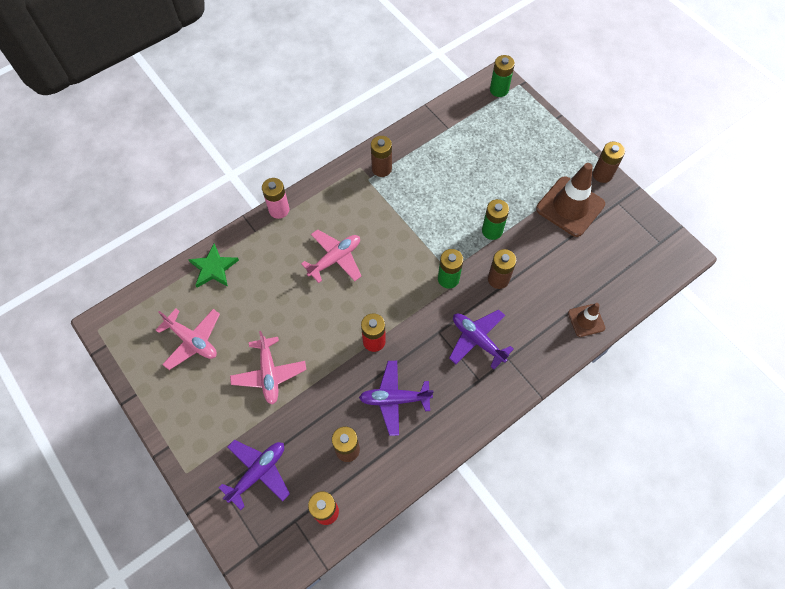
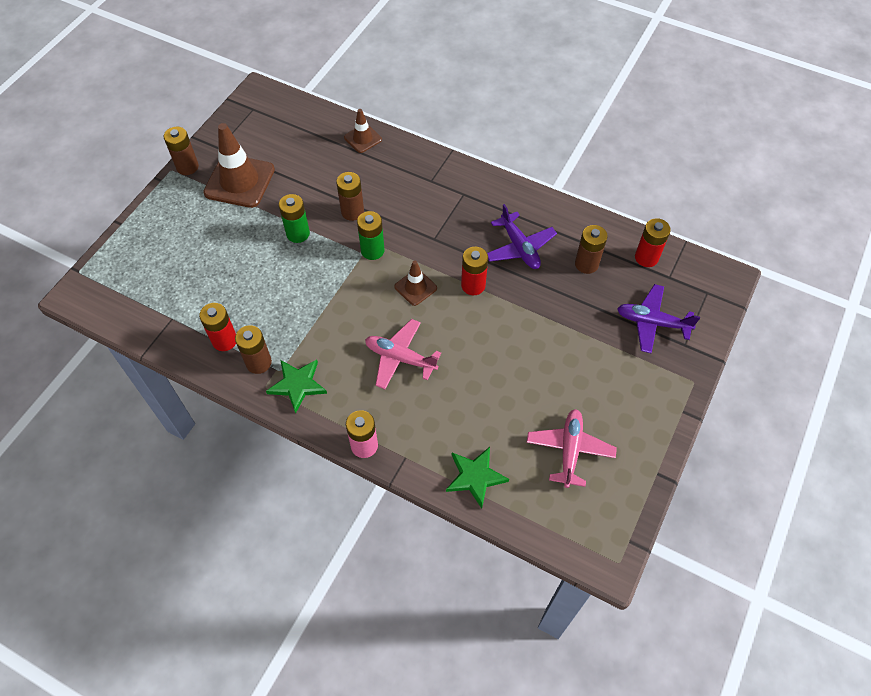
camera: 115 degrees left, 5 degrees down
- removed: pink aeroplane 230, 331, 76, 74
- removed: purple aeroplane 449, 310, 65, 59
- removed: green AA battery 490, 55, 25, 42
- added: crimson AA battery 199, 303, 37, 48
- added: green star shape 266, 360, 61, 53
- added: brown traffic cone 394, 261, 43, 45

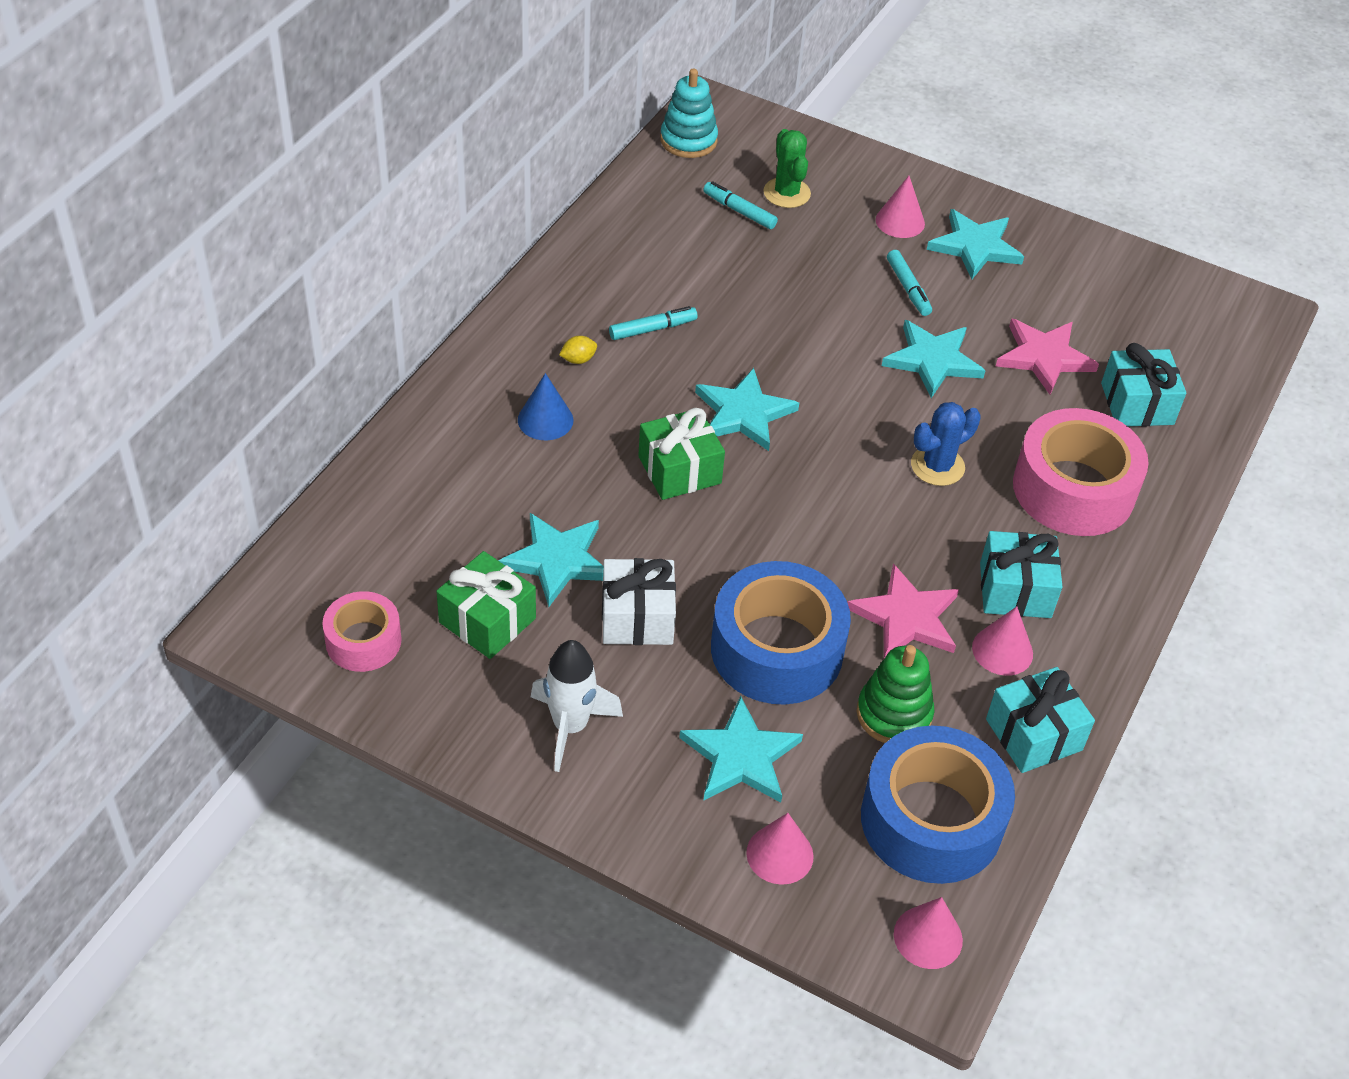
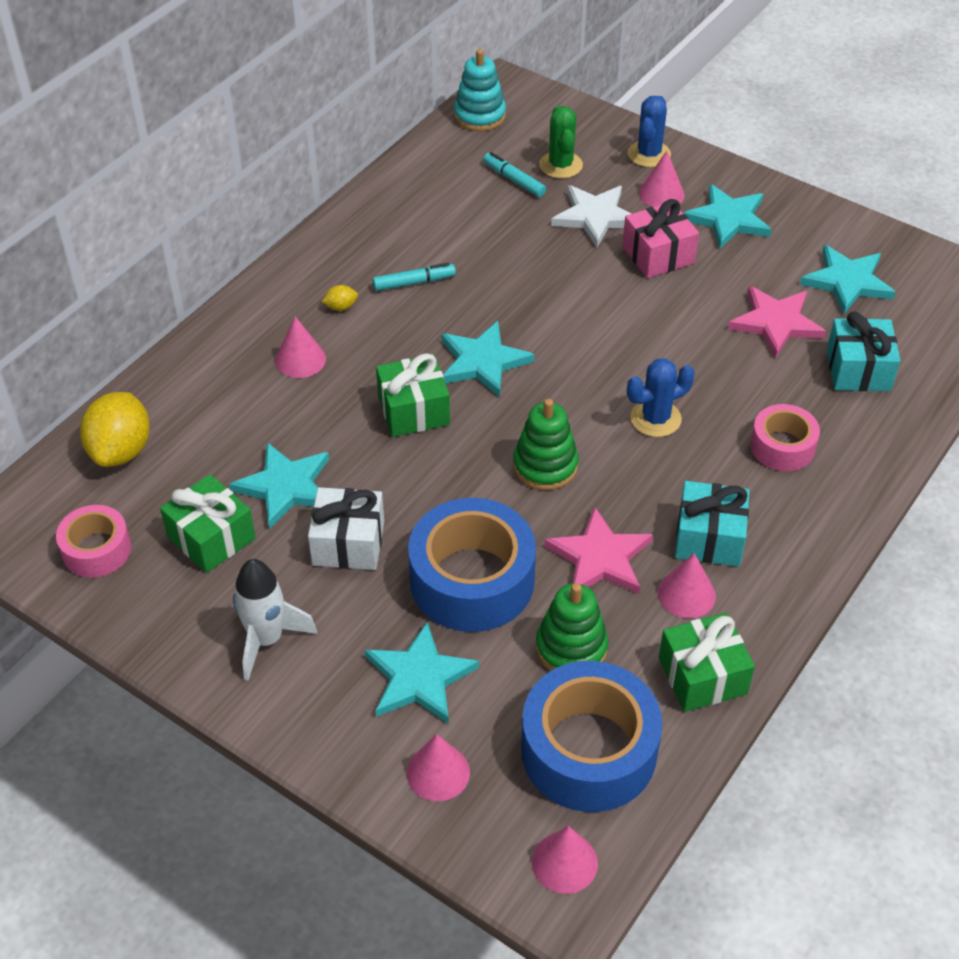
camera: 10 degrees right, 0 degrees up
- recoloured: royal blue cone shape 518, 373, 55, 67 to pink cone shape 275, 316, 51, 62
- moved: teal star shape 882, 320, 103, 78 to 800, 245, 96, 70
- replaced: teal marker 887, 250, 45, 66 to pink gift 622, 199, 77, 79
- recoloured: teal gift 986, 667, 109, 106 to green gift 659, 613, 96, 99
- resized: pink sticky tape 1013, 408, 136, 128 = 750, 404, 70, 67 x0.56
- added: golden lemon 80, 392, 70, 75
- added: green stacking toy 513, 399, 66, 91
- added: pure white star shape 551, 185, 81, 62
- added: royal blue prickly plant 628, 96, 43, 71

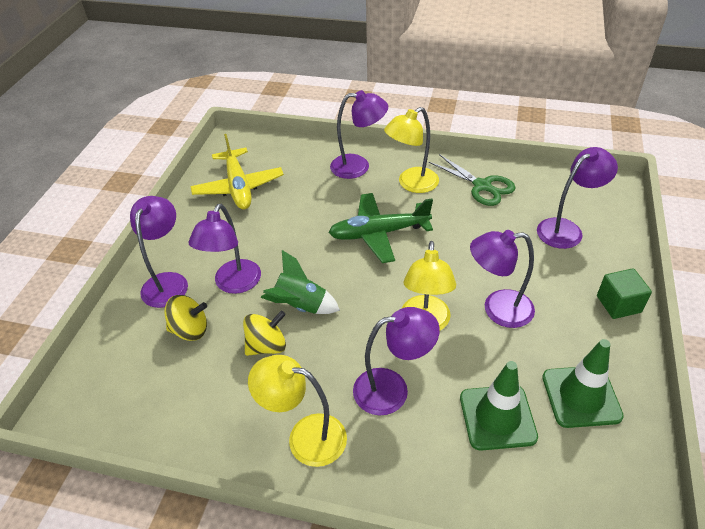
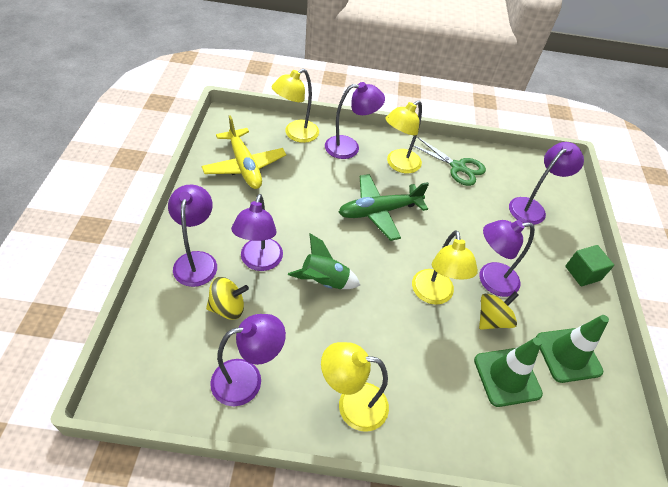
camera: 15 degrees left, 5 degrees up
- moved: golden whirligig 243, 311, 43, 45 to 479, 292, 40, 38
- moved: purple desk lamp 353, 307, 87, 108 to 210, 314, 76, 92
- added: golden desk lamp 272, 69, 47, 74

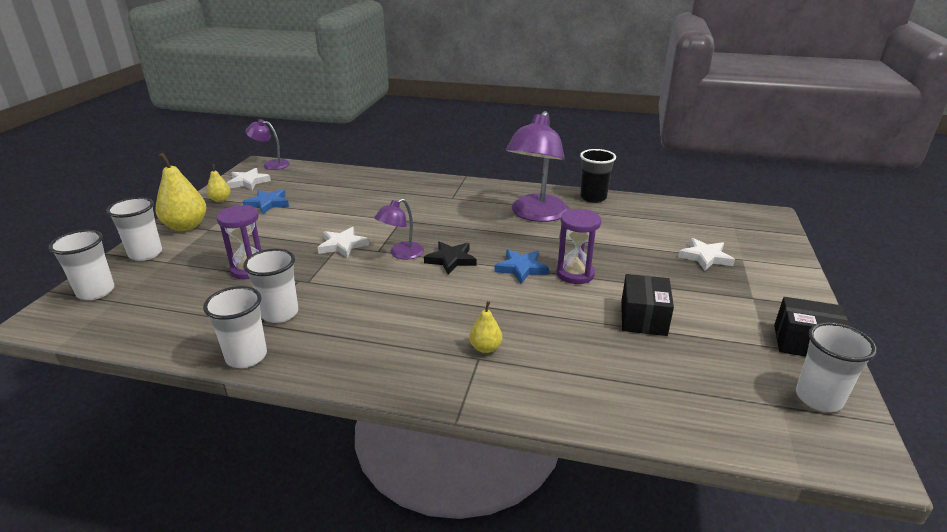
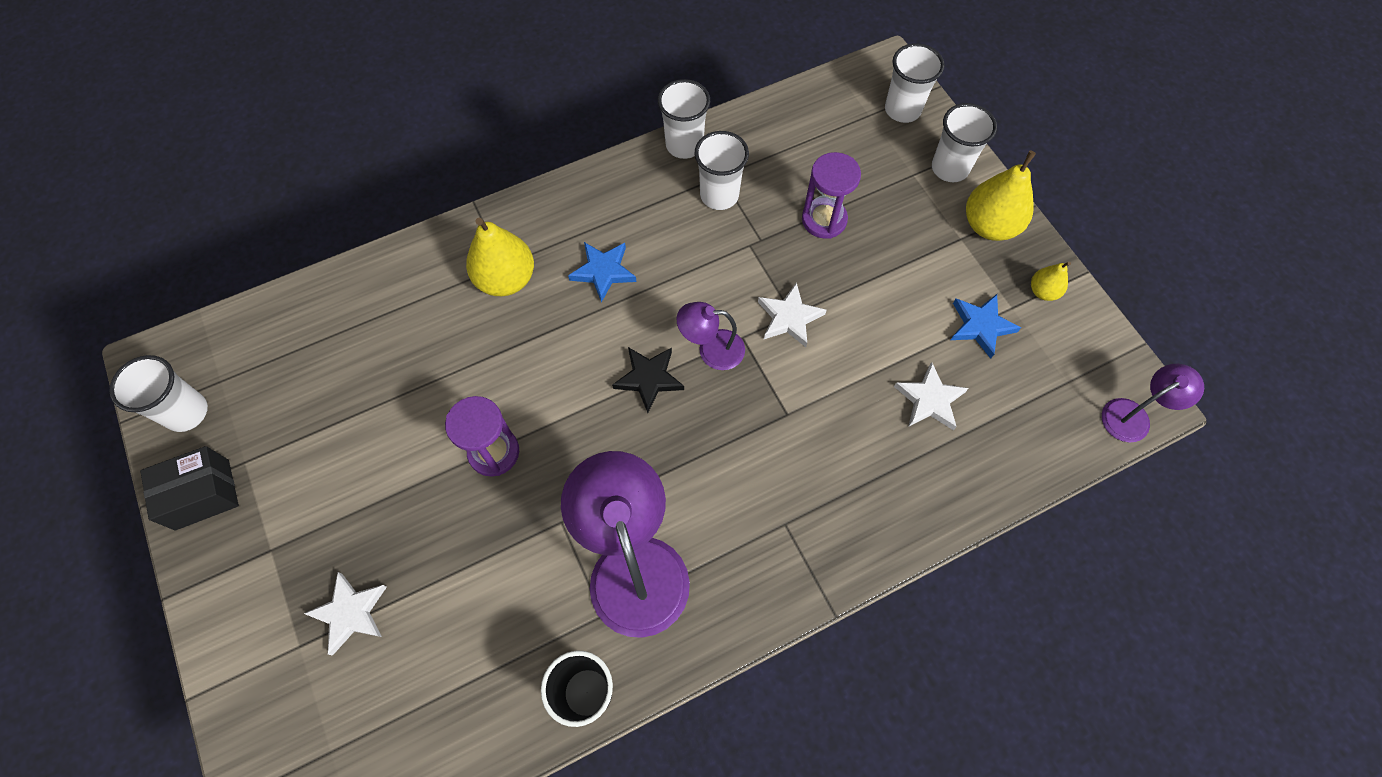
camera: 140 degrees right, 35 degrees up
- moved: pure white star shape 227, 168, 44, 22 to 894, 362, 75, 68
- turned: purple desk lamp 374, 198, 50, 62 = 677, 302, 68, 68 90 degrees counterclockwise
- resized: golden pear fruit 469, 301, 33, 52 = 466, 218, 68, 78 x1.89
- moved: royal blue star shape 494, 249, 55, 35 to 568, 242, 69, 61
- removed: jet-black package 621, 274, 53, 62

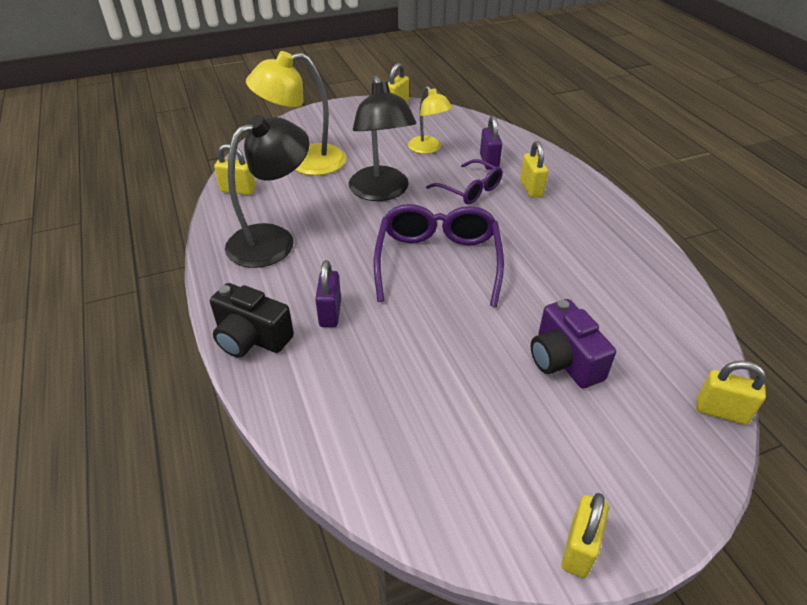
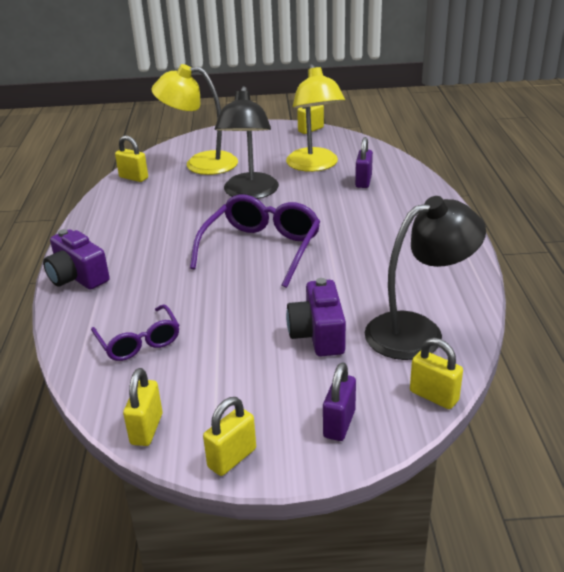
camera: 20 degrees right, 10 degrees down
- recoloured: jet-black compact camera 210, 283, 84, 75 to purple compact camera 43, 229, 67, 60
- moved: jet-black desk lamp 225, 115, 85, 153 to 365, 196, 121, 164
- moved: purple lock 315, 260, 26, 67 to 323, 362, 33, 79
- resized: golden desk lamp 408, 86, 45, 68 = 286, 64, 59, 108 x1.66
- moved: purple glasses 426, 159, 76, 45 to 91, 304, 88, 57
- moved: golden lock 520, 141, 28, 57 to 123, 368, 39, 78

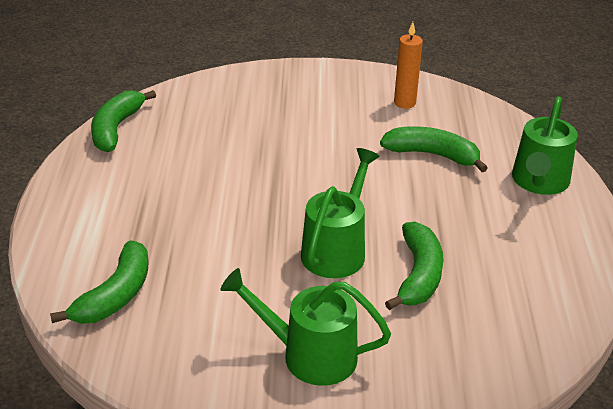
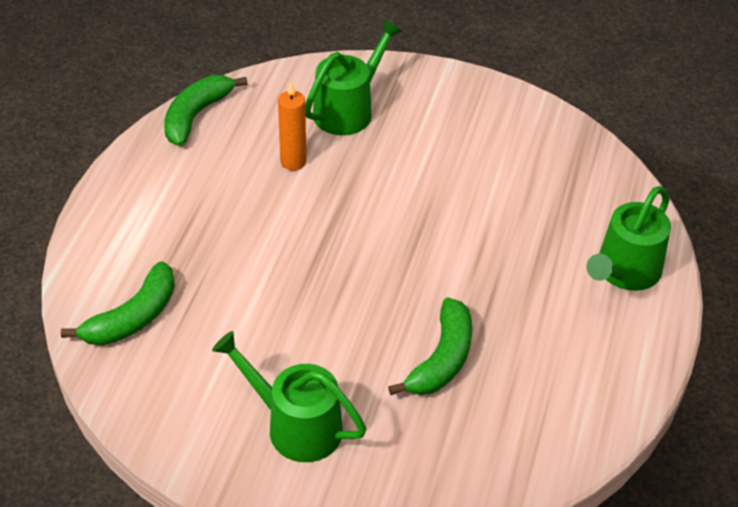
camera: 15 degrees right, 10 degrees up
- moved: green watering pot 301, 148, 79, 130 to 305, 19, 97, 116
- removed: green toy banana 380, 126, 108, 46
- moved: orange wax candle 394, 22, 29, 87 to 278, 82, 28, 88

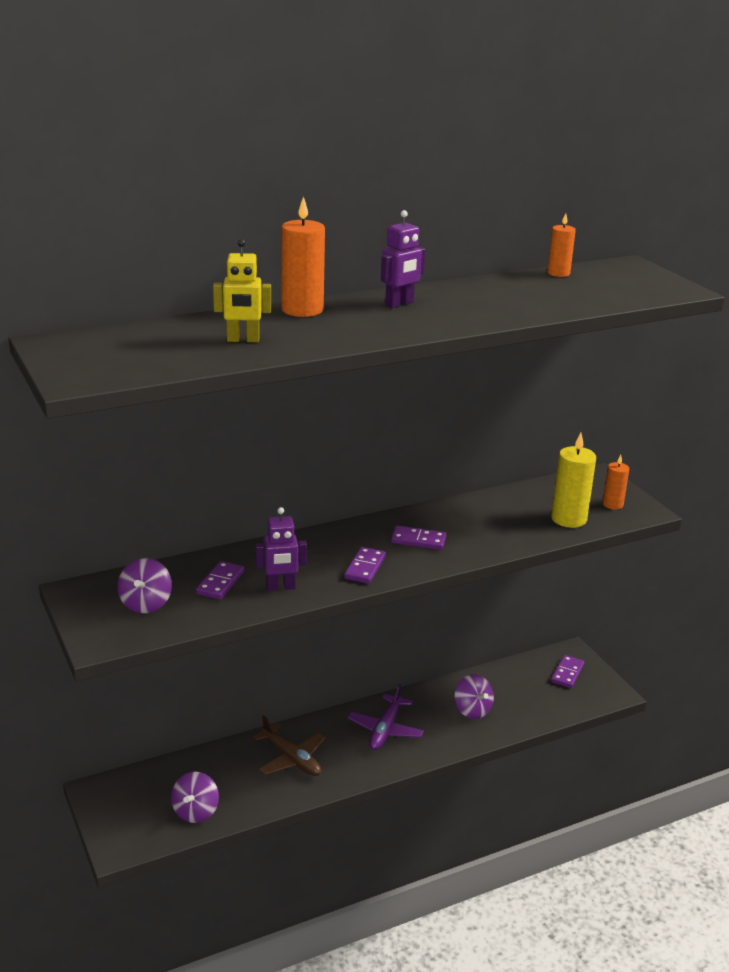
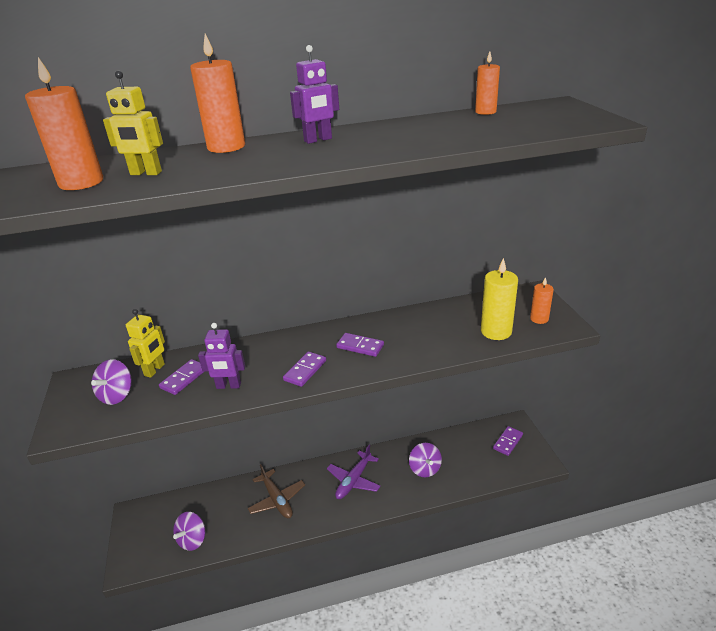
camera: 15 degrees right, 5 degrees up
- added: orange wax candle 25, 57, 78, 133
- added: golden robot 126, 309, 39, 69

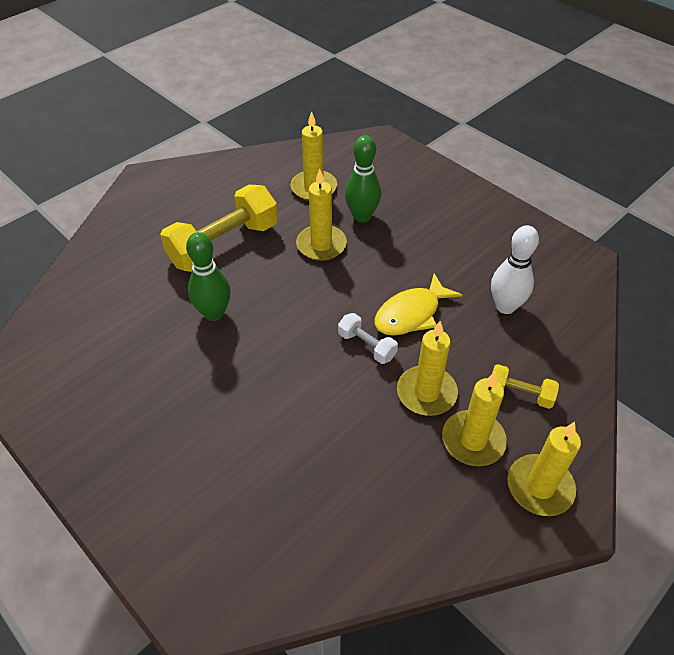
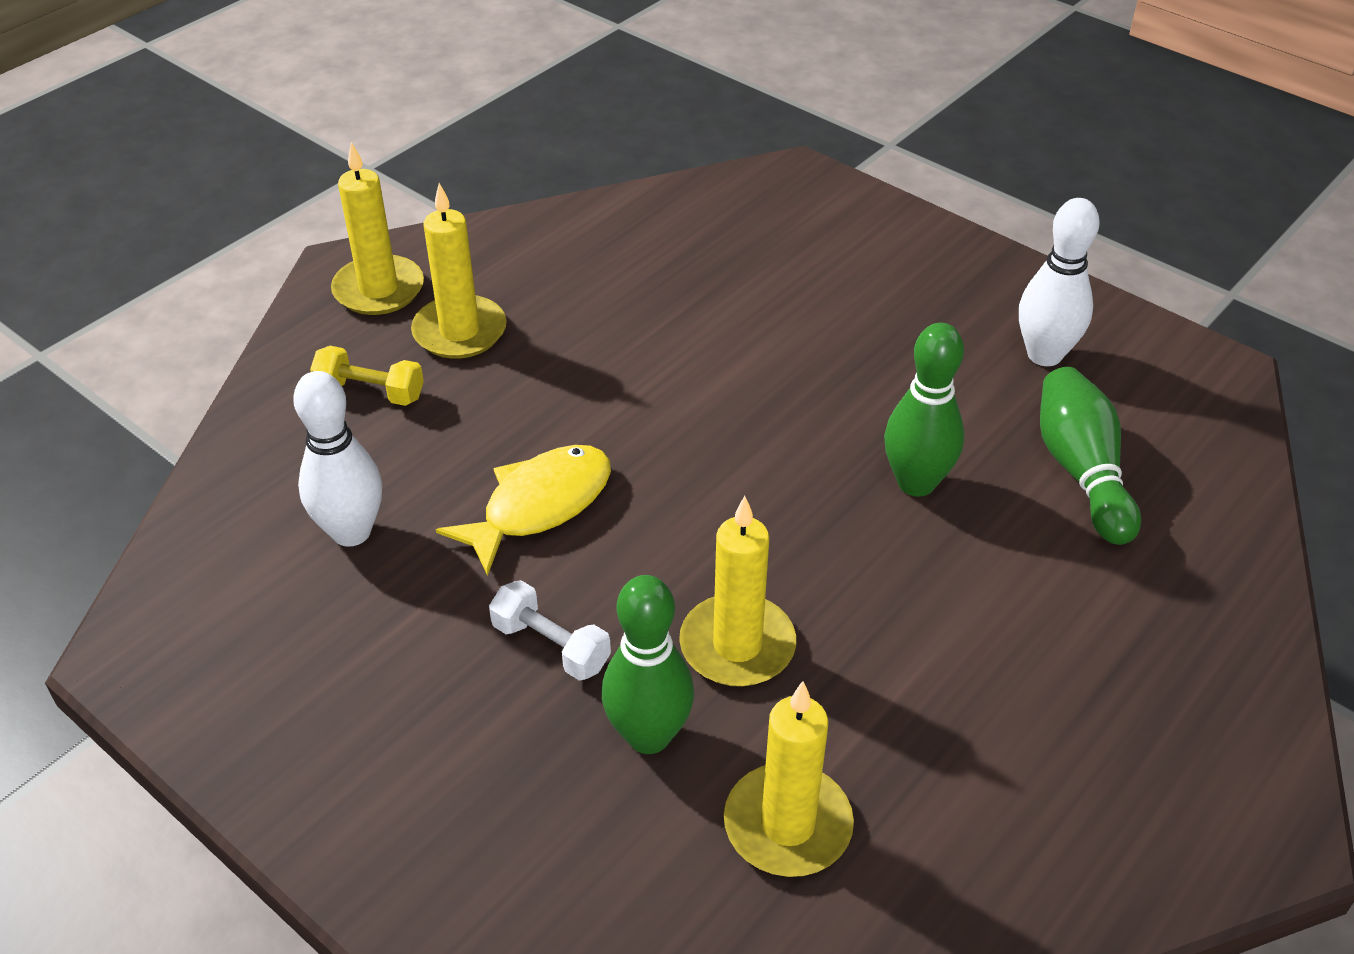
camera: 175 degrees right, 5 degrees down
- removed: golden hand weight 160, 185, 118, 87
- moved: pure white hand weight 338, 313, 60, 51 to 489, 580, 122, 100
- removed: golden wax candle 397, 321, 61, 95
- added: pure white bowling pin 1019, 198, 81, 168
- added: green bowling pin 1040, 367, 101, 178

